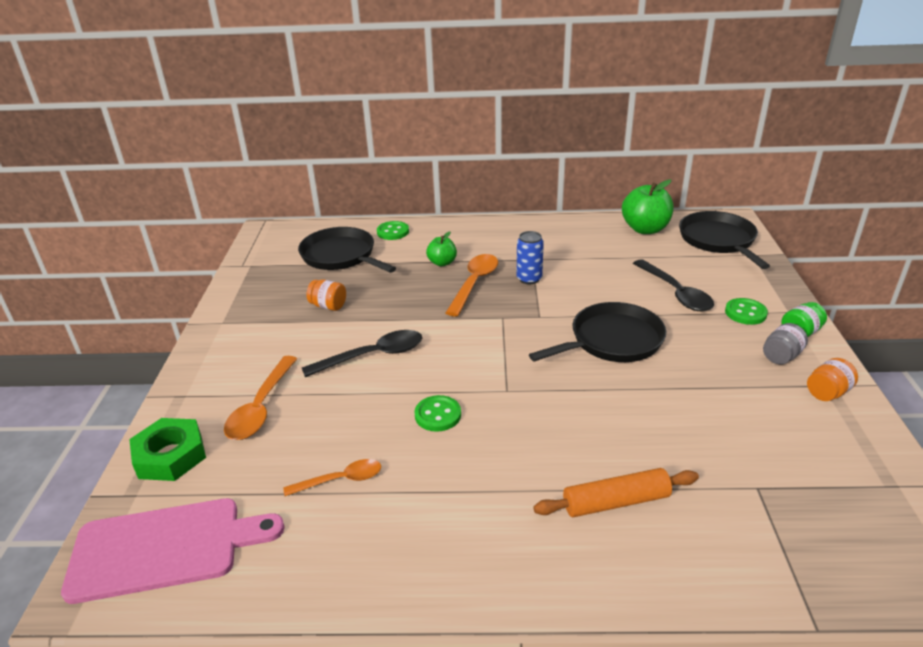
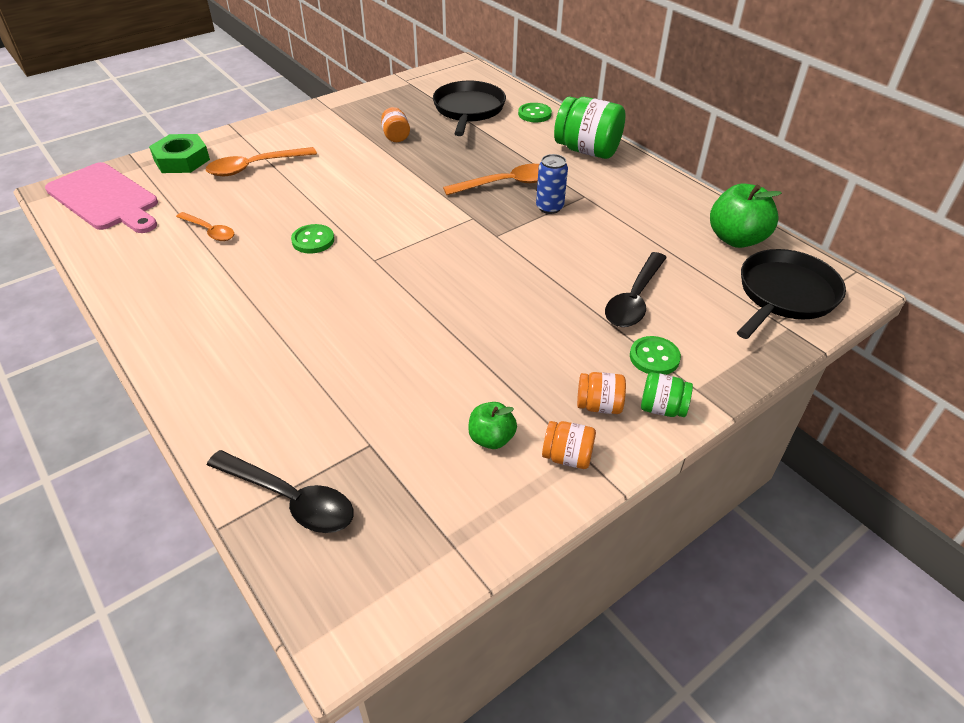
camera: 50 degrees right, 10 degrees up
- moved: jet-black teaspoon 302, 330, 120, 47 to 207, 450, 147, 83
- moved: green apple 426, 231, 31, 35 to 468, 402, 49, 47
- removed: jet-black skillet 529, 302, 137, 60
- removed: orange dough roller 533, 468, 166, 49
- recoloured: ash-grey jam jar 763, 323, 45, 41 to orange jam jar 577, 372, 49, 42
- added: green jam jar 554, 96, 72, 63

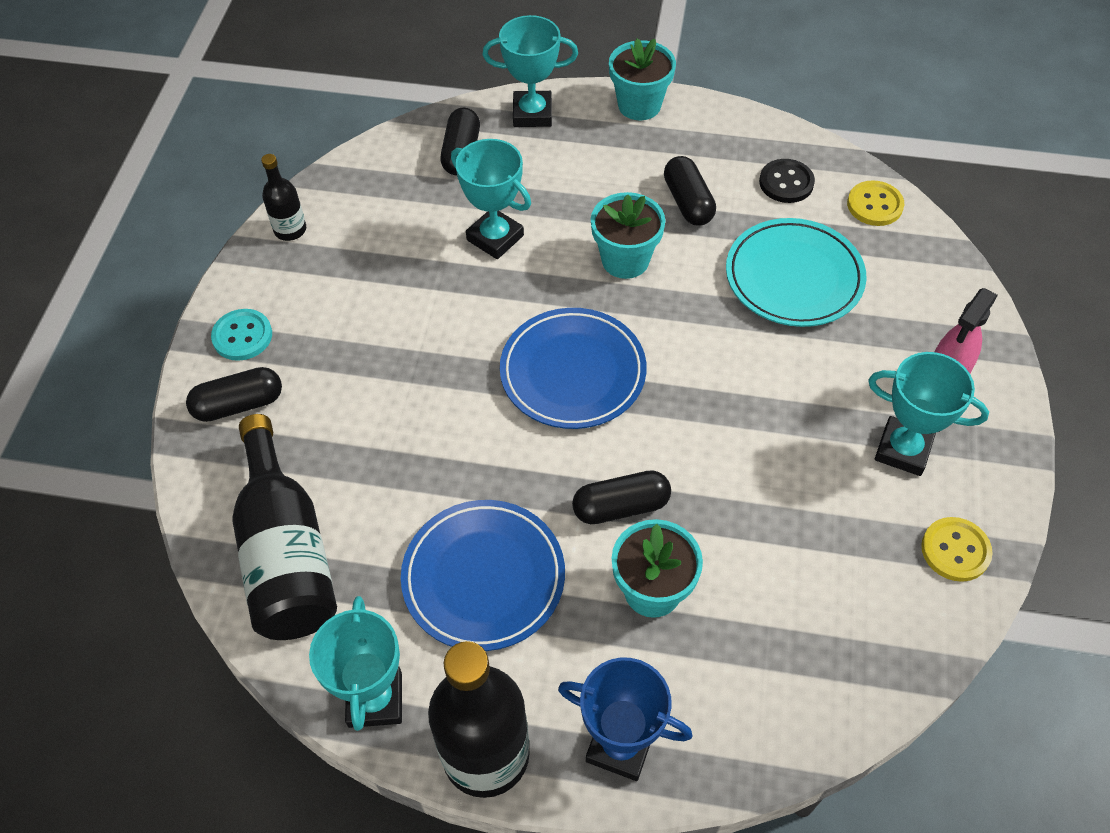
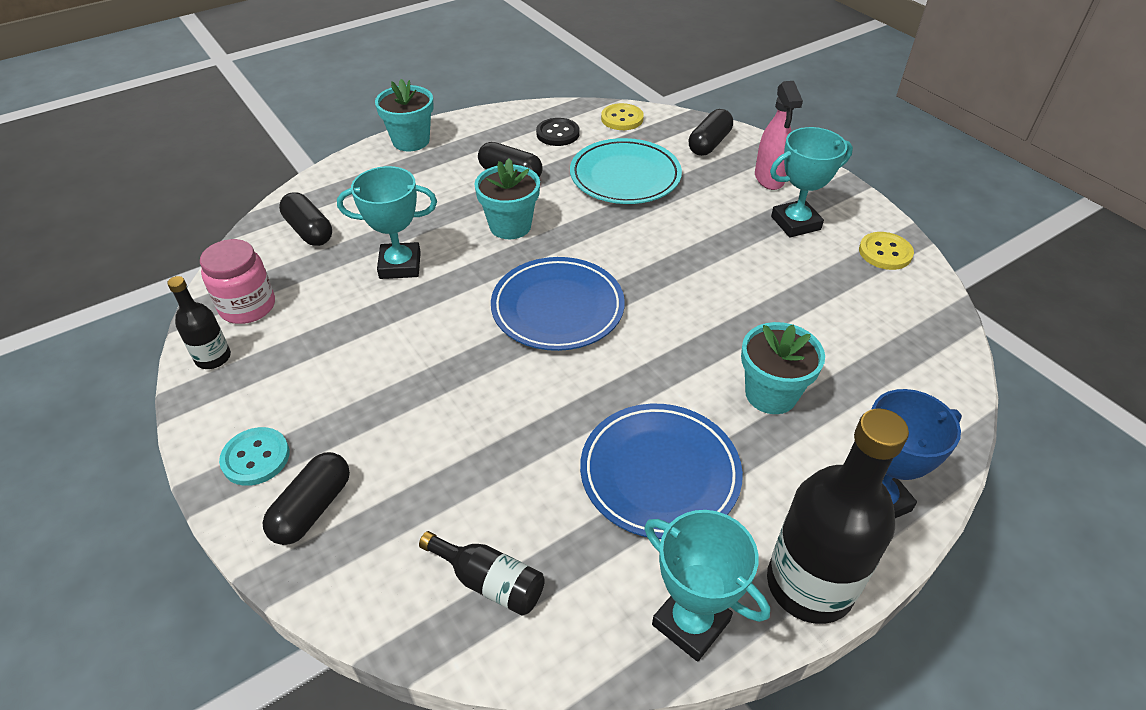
camera: 45 degrees left, 10 degrees down
- resized: jet-black flask 232, 414, 105, 226 = 419, 531, 126, 85 x0.50
- removed: teal prize cup 482, 15, 96, 112
- moved: jet-black pill shape 572, 470, 99, 54 to 689, 109, 44, 47
- added: pink jam jar 200, 239, 75, 85

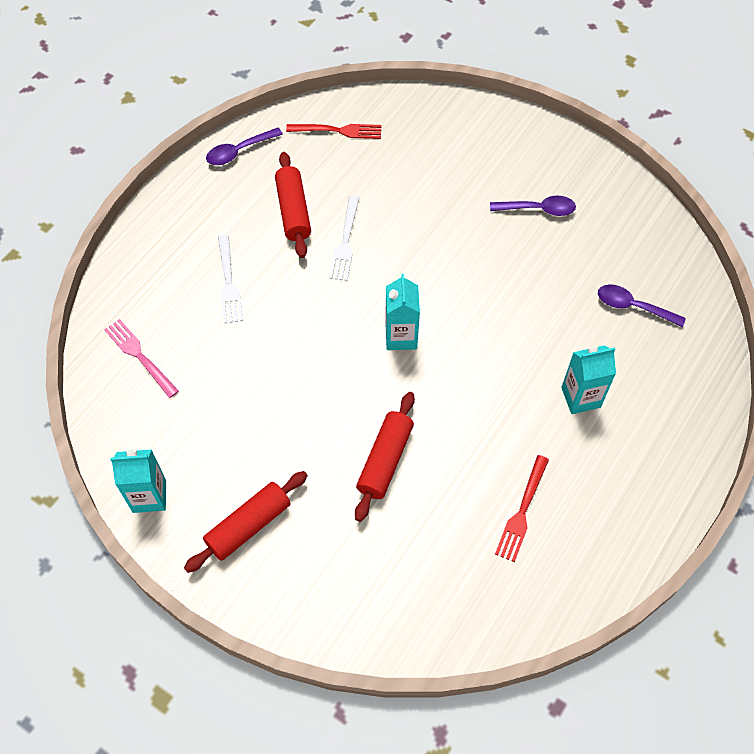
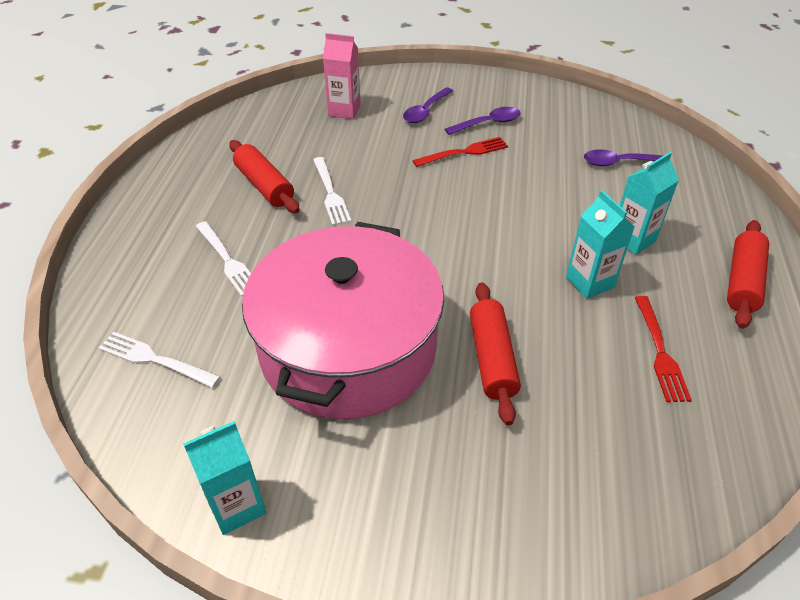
camera: 25 degrees left, 15 degrees down
- recoloured: pink table fork 104, 319, 75, 79 to pure white table fork 99, 332, 121, 56
- moved: crimson dough roller 184, 471, 124, 102 to 727, 220, 42, 109
- moved: purple teaspoon 206, 128, 77, 37 to 403, 88, 50, 35
- moved: crimson table fork 286, 124, 95, 15 to 413, 137, 95, 30
- moved: teal milk carton 385, 274, 35, 76 to 566, 190, 69, 109
- added: pink cooking pot 242, 222, 202, 197
- added: pink milk carton 323, 33, 38, 86

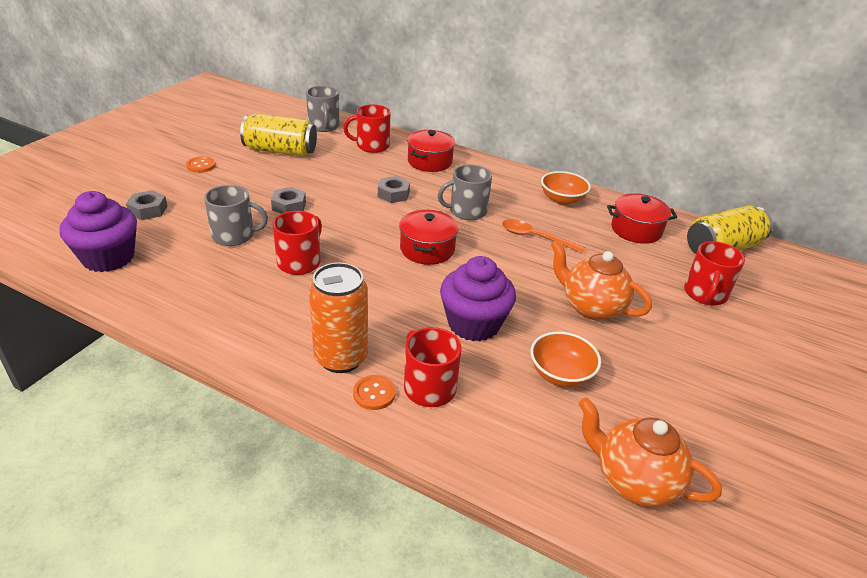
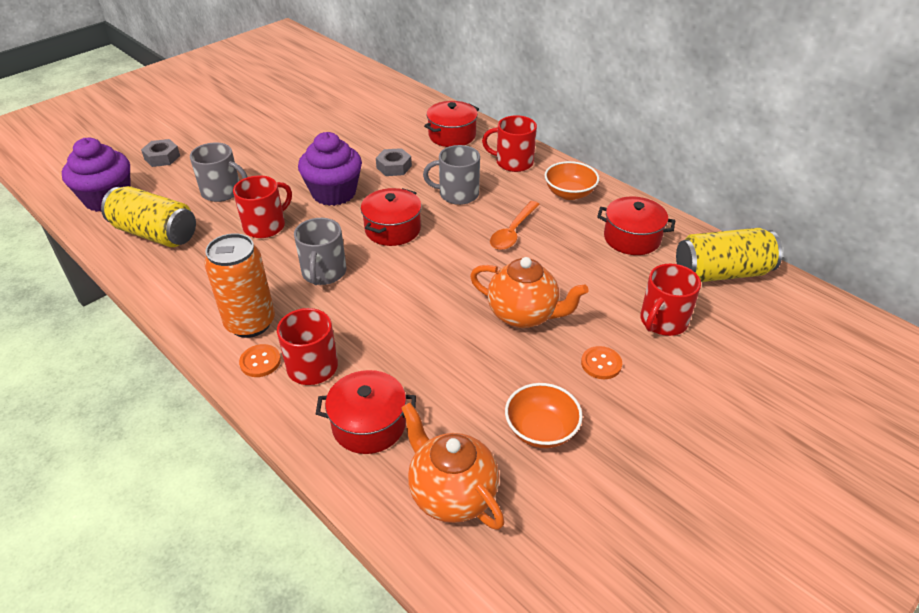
camera: 20 degrees right, 5 degrees up
- moved: orange button 186, 156, 30, 17 to 581, 346, 41, 33
- moved: golden tin 240, 114, 77, 42 to 101, 186, 95, 61
- removed: ash-grey hexagon nut 271, 187, 35, 27
- moved: ash-grey mug 306, 86, 34, 46 to 294, 218, 52, 67
- moved: crimson mug 343, 104, 47, 49 to 482, 115, 55, 57
- moved: purple muffin 440, 256, 76, 85 to 298, 132, 64, 74
- turned: orange teaspoon 502, 219, 84, 34 = 490, 201, 50, 49 105 degrees counterclockwise
- moved: orange bowl 531, 332, 70, 55 to 505, 383, 78, 65
- turned: orange china teapot 551, 240, 101, 80 = 470, 257, 118, 71 150 degrees clockwise
- added: crimson cooking pot 316, 370, 100, 84

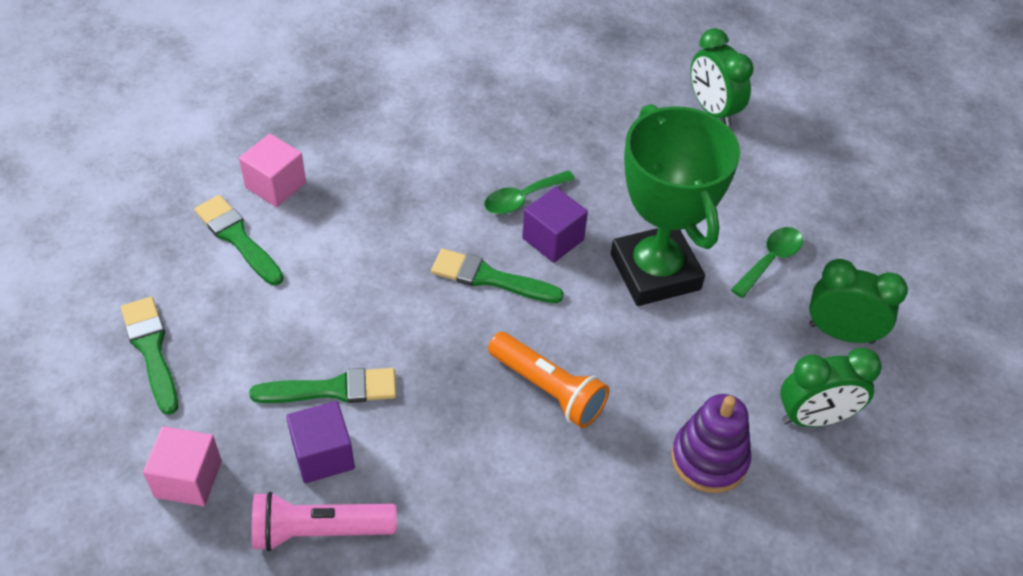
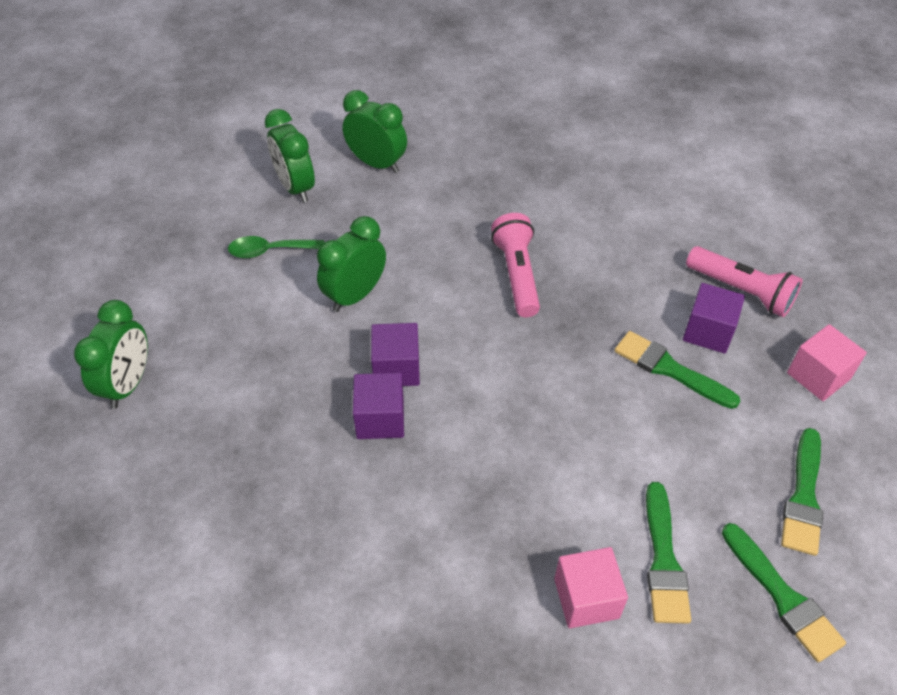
camera: 135 degrees left, 0 degrees up
- moved: green paint brush 431, 249, 133, 54 to 722, 523, 124, 139
- replaced: green teaspoon 484, 170, 91, 44 to purple solid cube 353, 373, 51, 66
- recoloured: orange torch 488, 332, 122, 96 to pink torch 491, 213, 49, 104
- replaced: green prize cup 611, 104, 129, 202 to green bedside clock 317, 216, 69, 96
- removed: purple stacking toy 671, 394, 80, 99

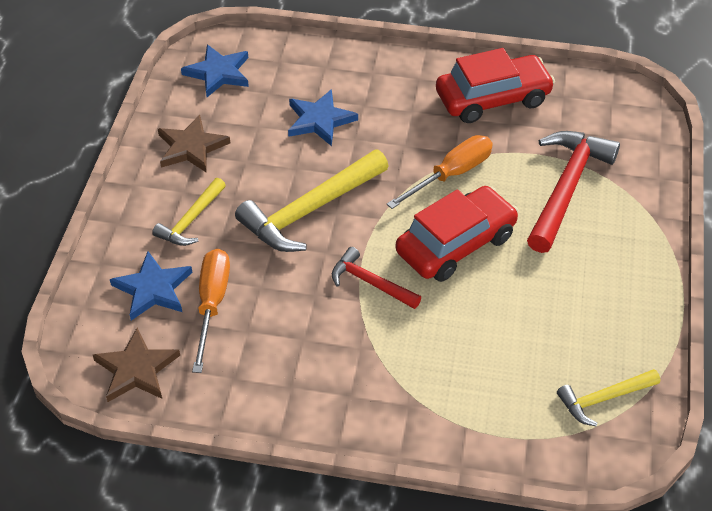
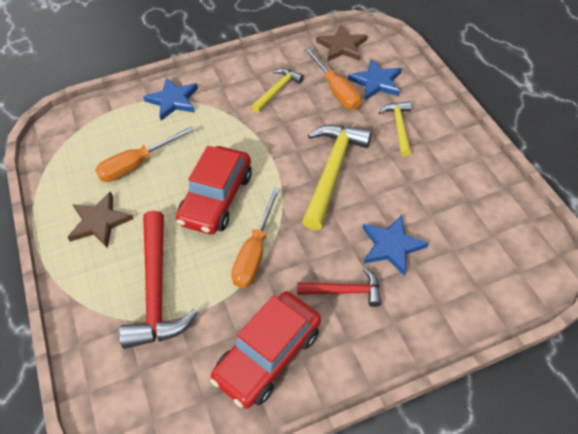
camera: 150 degrees right, 5 degrees up
- moved: brown star shape 158, 115, 72, 58 to 67, 191, 66, 57
- moved: royal blue star shape 181, 44, 68, 53 to 143, 77, 55, 44
- moved: crimson hammer 332, 247, 89, 62 to 297, 268, 84, 39
- moved: golden hammer 557, 369, 103, 57 to 252, 68, 52, 45
- added: orange hand screwdriver 95, 126, 99, 56

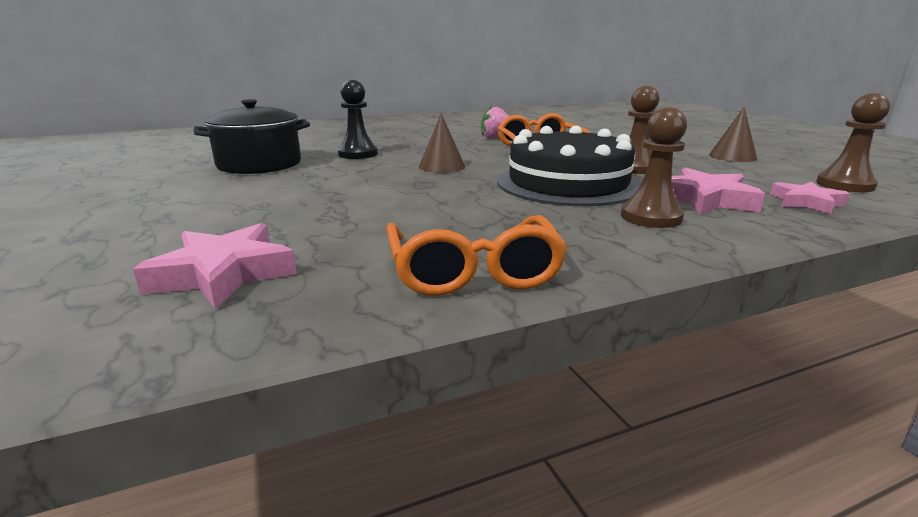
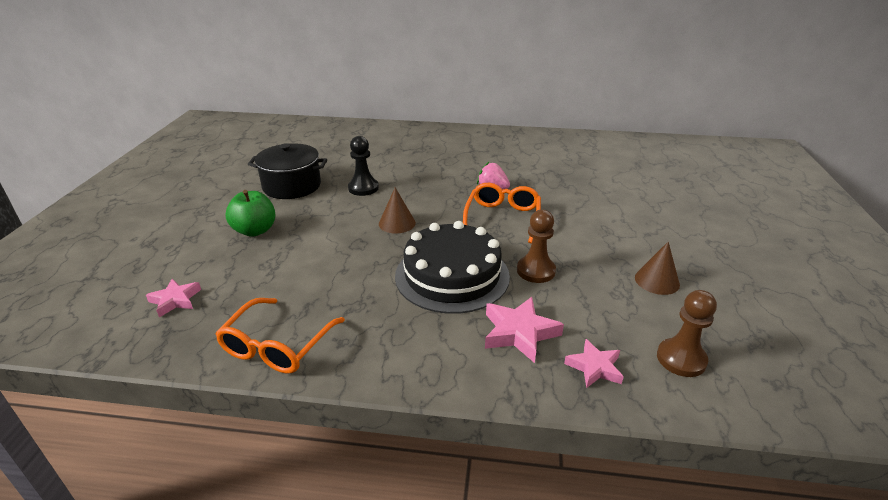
camera: 30 degrees right, 10 degrees up
- resized: pink star shape 133, 223, 164, 86 = 146, 279, 55, 38 x0.67
- removed: brown game pawn 621, 107, 66, 121
- added: green apple 226, 190, 49, 47

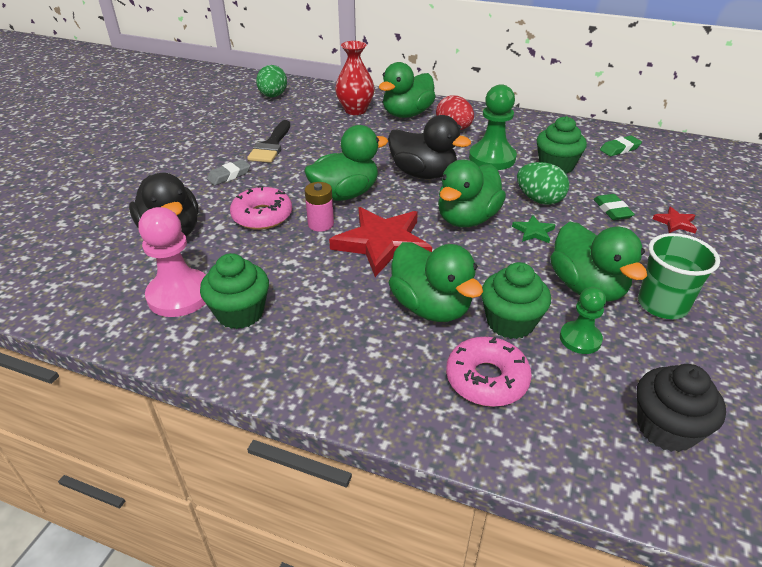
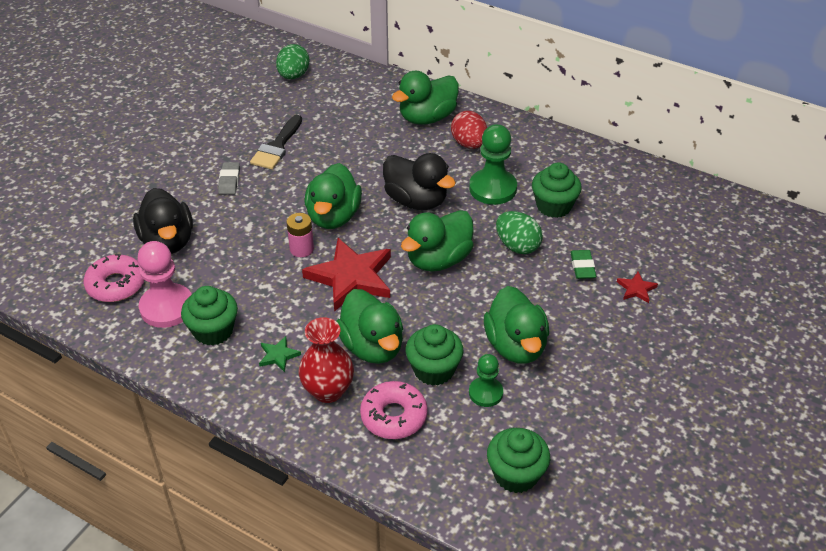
camera: 10 degrees right, 5 degrees up
- turned: ash-grey eraser 207, 159, 44, 27 = 218, 162, 22, 32 60 degrees counterclockwise
- moved: pink doughnut 230, 186, 62, 44 to 83, 254, 61, 48
- turned: green toy duck 304, 125, 84, 76 = 305, 163, 57, 66 120 degrees clockwise
- moved: crimson tall vase 335, 41, 40, 74 to 299, 317, 55, 86
- moved: green star shape 512, 215, 43, 28 to 259, 336, 42, 36
- removed: green eraser 600, 135, 42, 21
- recoloured: jet-black muffin 637, 364, 89, 88 to green muffin 487, 428, 63, 65
- removed: green tumbler 638, 233, 82, 86

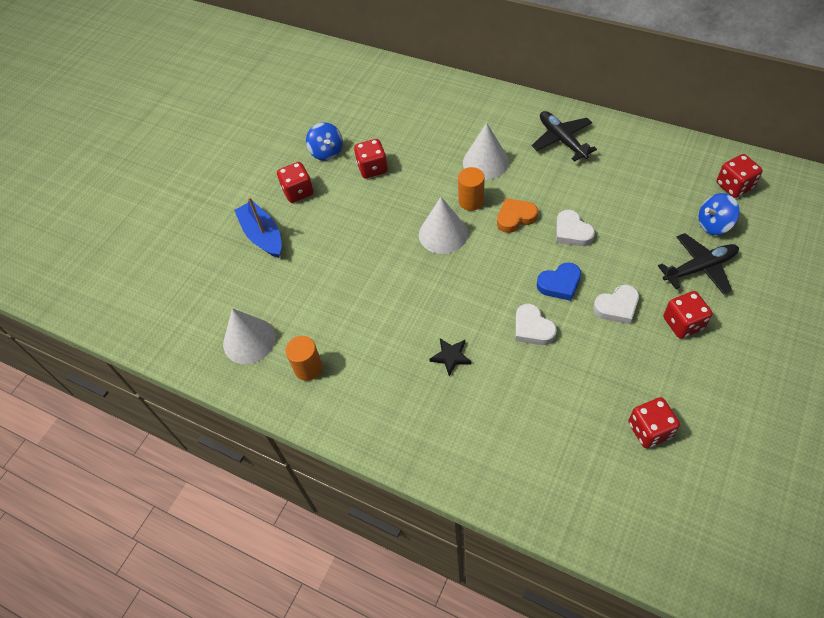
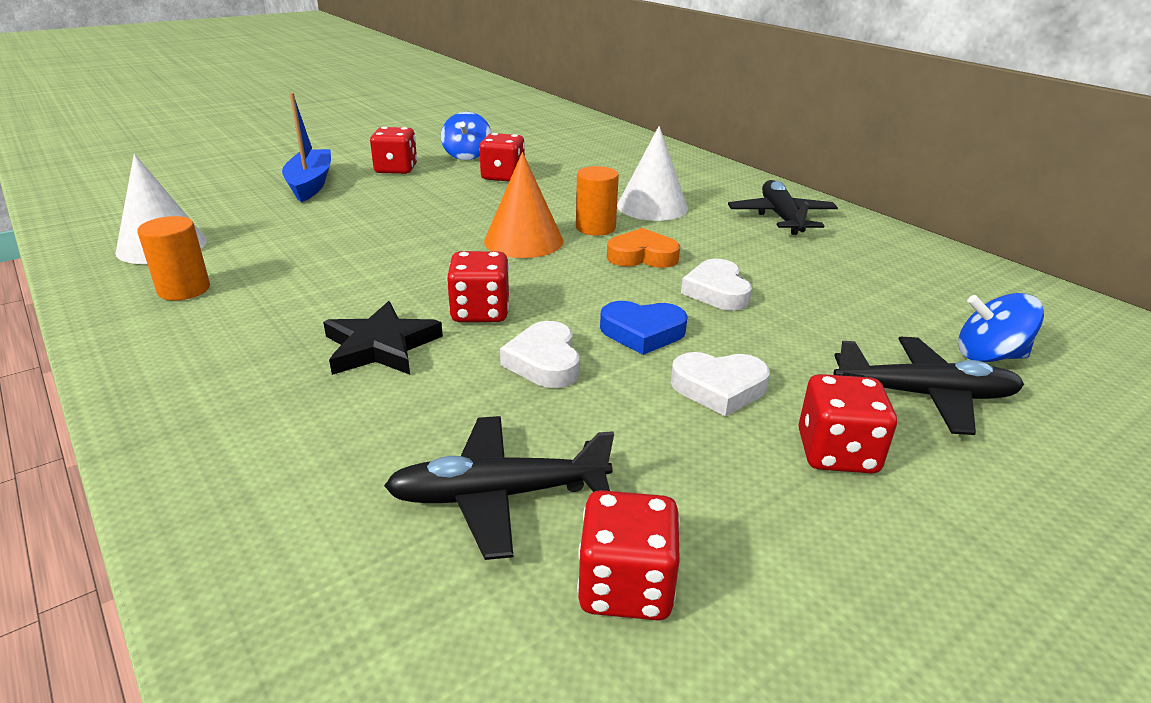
camera: 20 degrees right, 25 degrees down
- recoloured: pure white cone shape 419, 197, 49, 57 to orange cone shape 484, 152, 79, 106
- resized: jet-black star shape 429, 338, 42, 38 = 323, 301, 120, 74 x1.51
- moved: crimson dice 717, 154, 46, 44 to 447, 251, 62, 71
- added: jet-black aeroplane 384, 416, 230, 144

